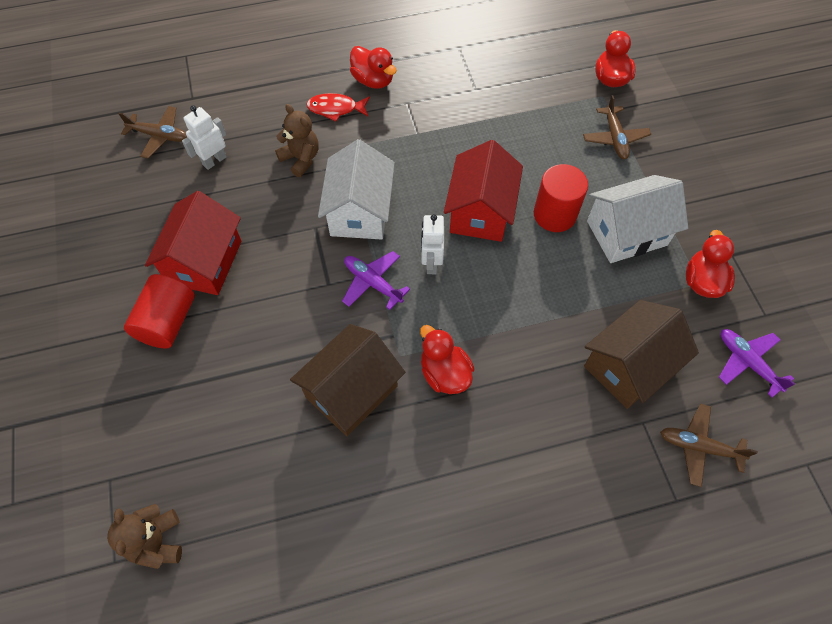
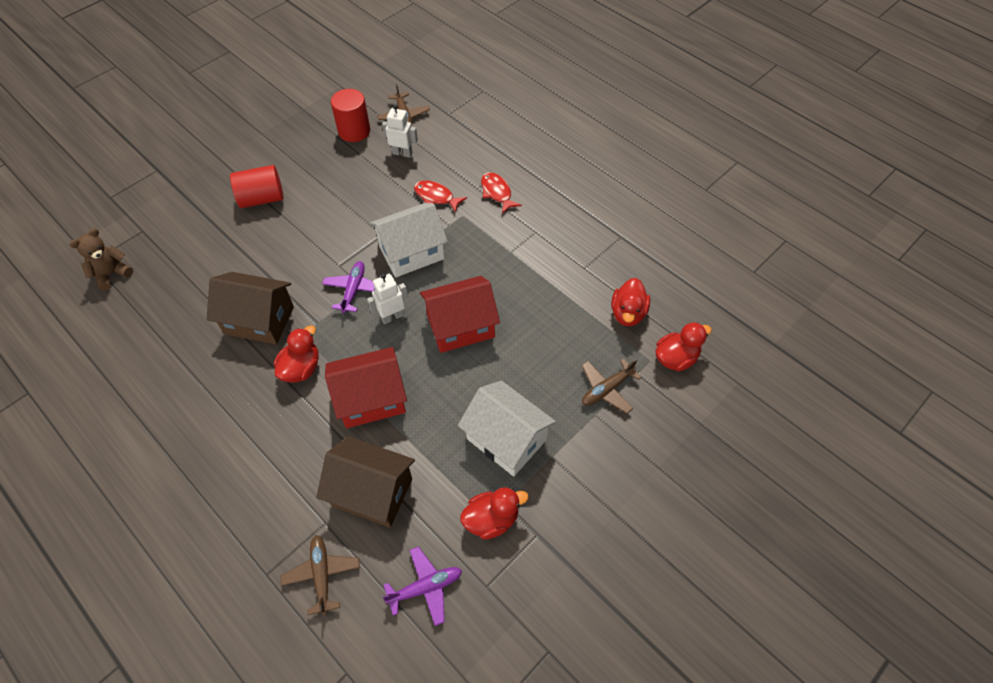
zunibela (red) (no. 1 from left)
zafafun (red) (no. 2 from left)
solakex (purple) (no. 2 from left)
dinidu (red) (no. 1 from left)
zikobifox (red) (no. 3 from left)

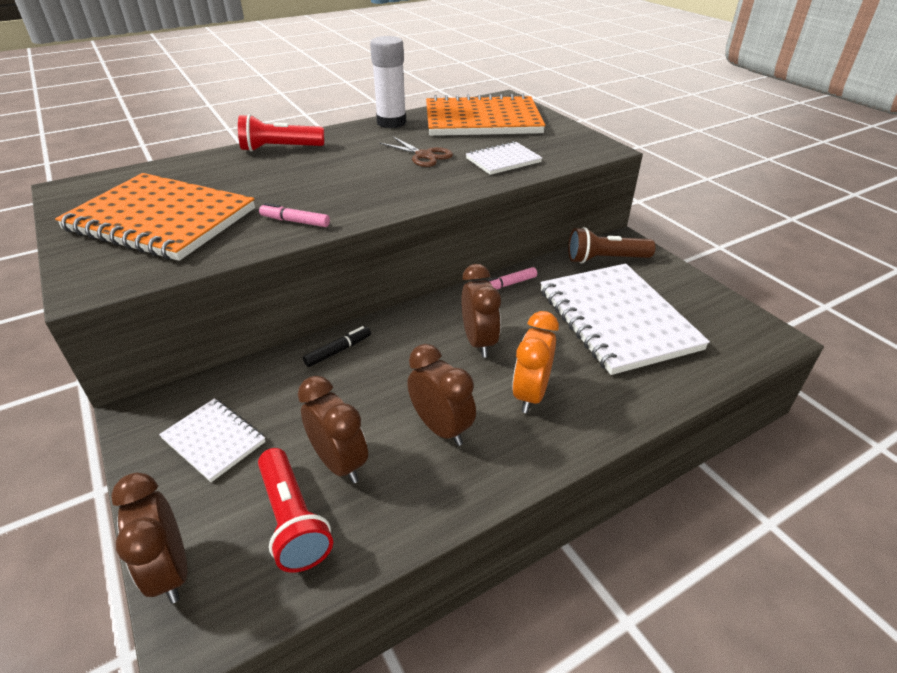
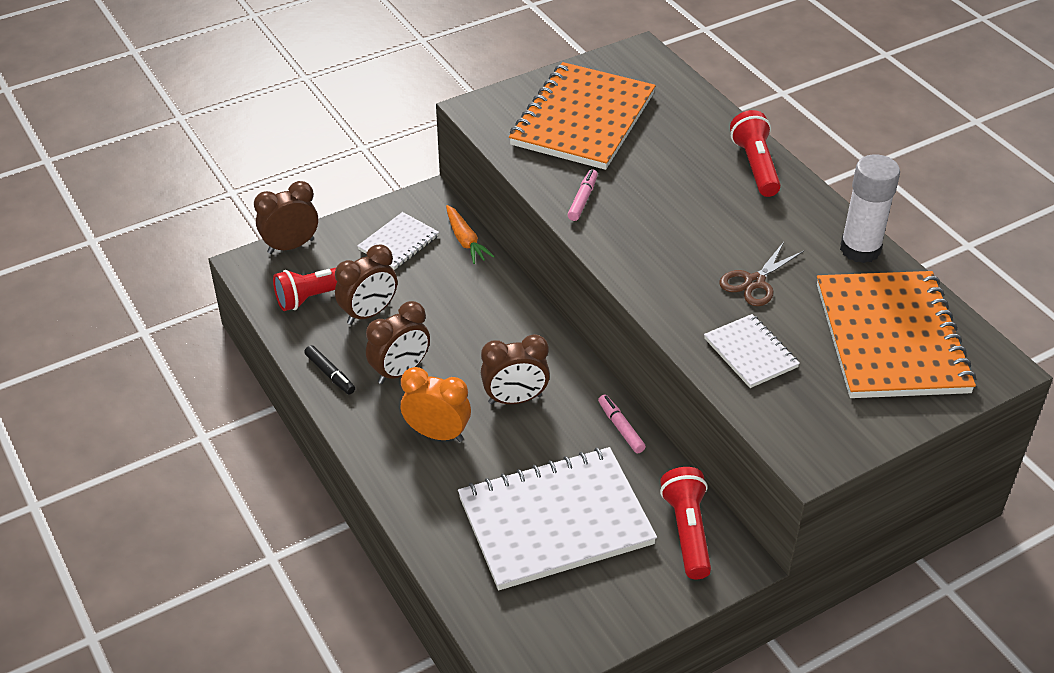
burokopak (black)
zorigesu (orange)
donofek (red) (no. 2 from left)

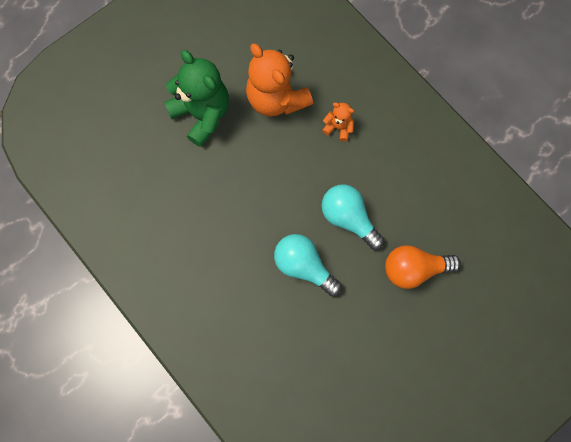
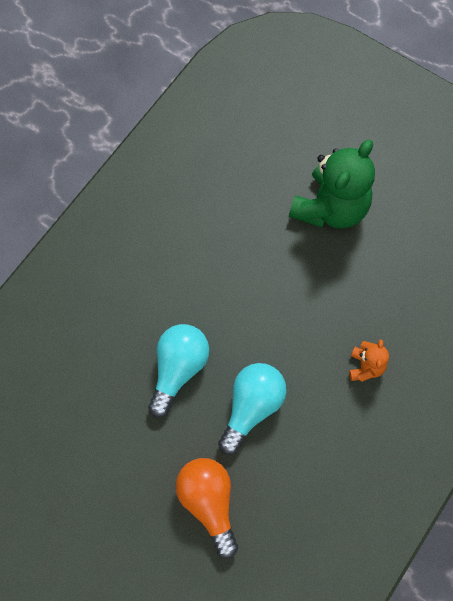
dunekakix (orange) (no. 1 from left in the first image)

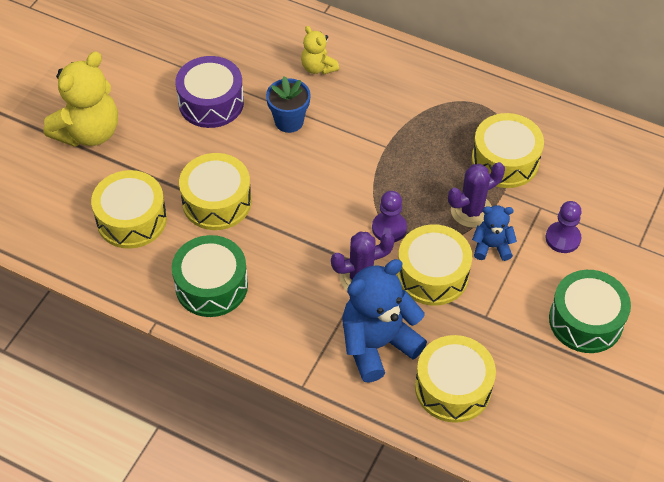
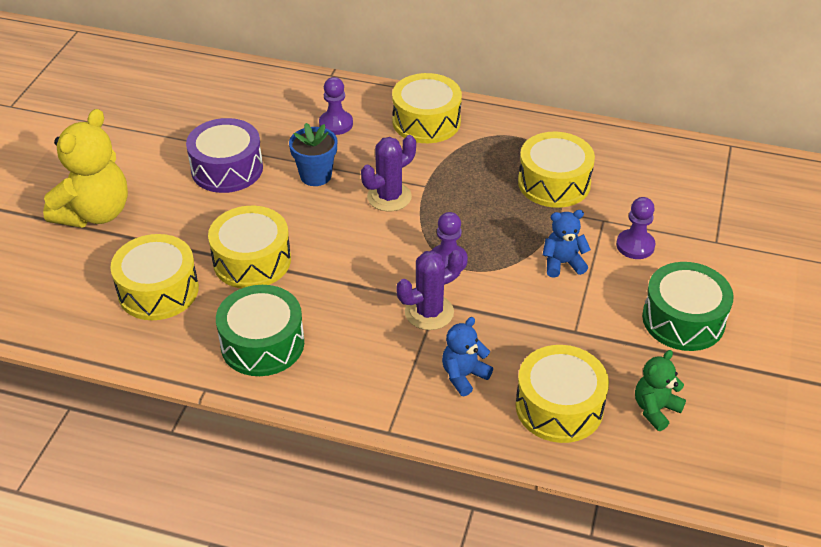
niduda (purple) (no. 1 from left)
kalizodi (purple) (no. 1 from left)
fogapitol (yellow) (no. 3 from left)
dunekakix (blue) (no. 1 from left)
dunekakix (green)

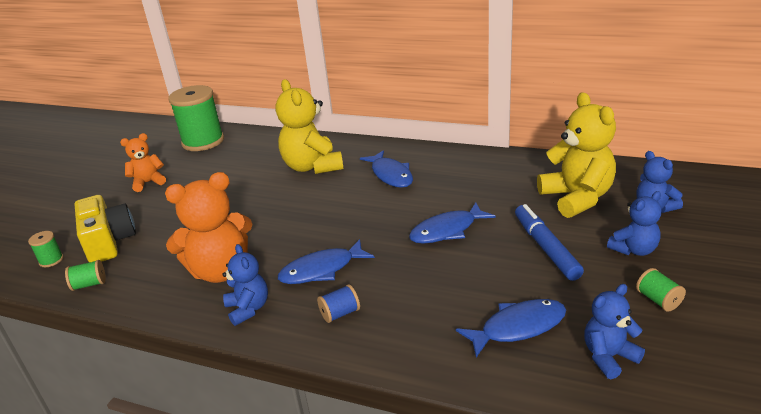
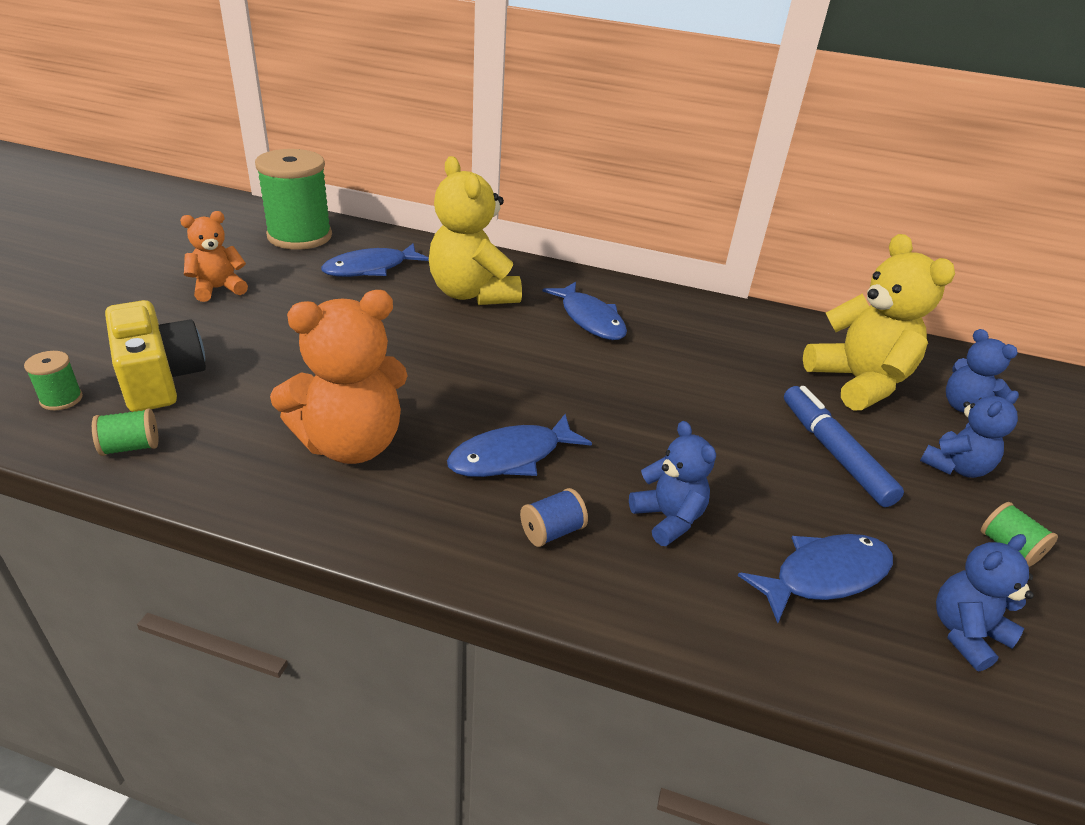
dinidu (blue) (no. 1 from left)
dunekakix (blue) (no. 1 from left)

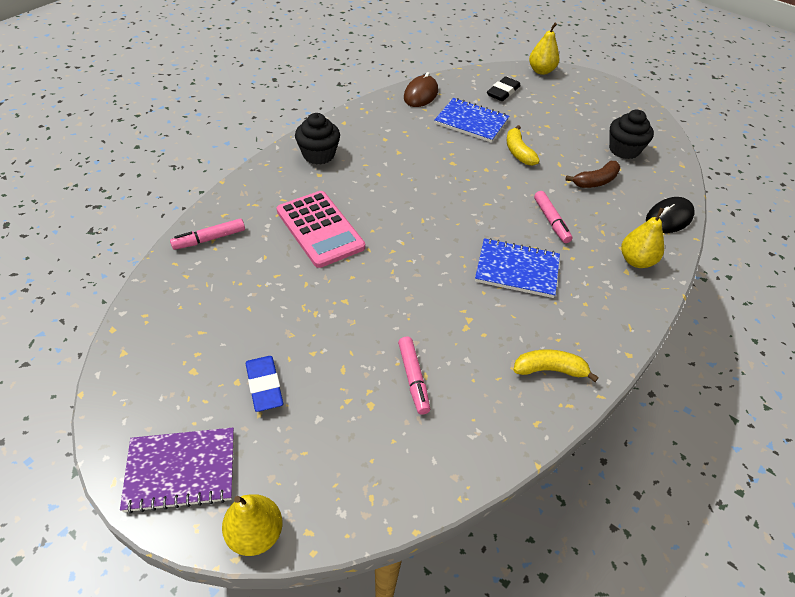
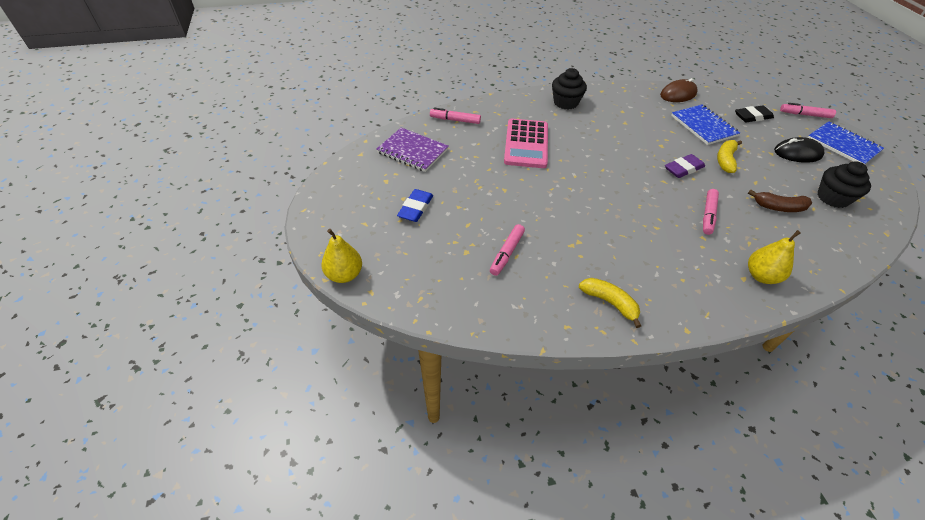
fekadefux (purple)
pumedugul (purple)
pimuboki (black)
burokopak (pink) (no. 4 from left)
fekadefux (blue) (no. 2 from left)

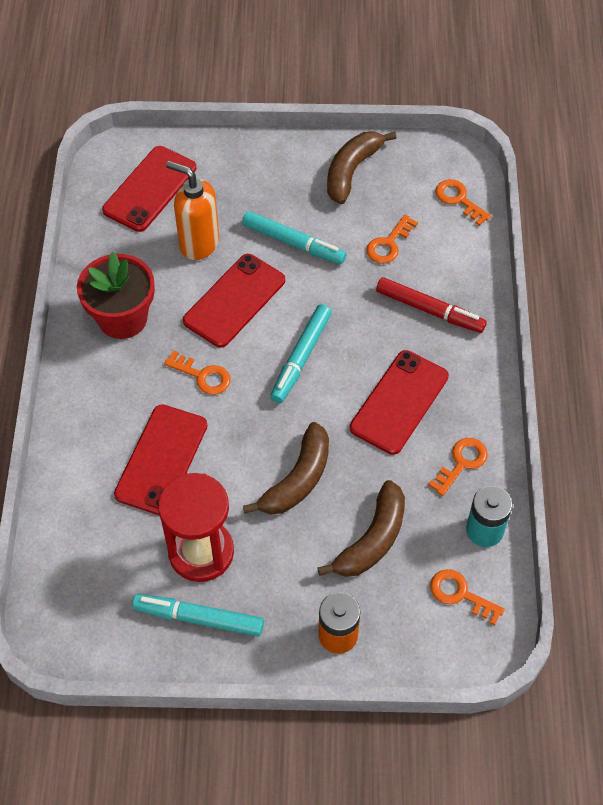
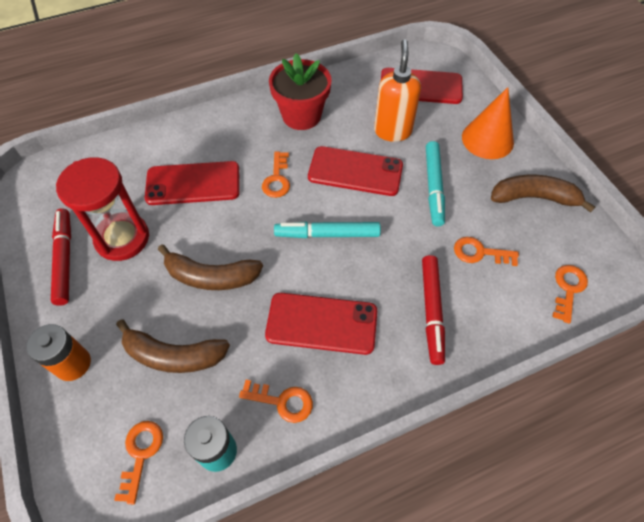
burokopak (red) (no. 1 from left)
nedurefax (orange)

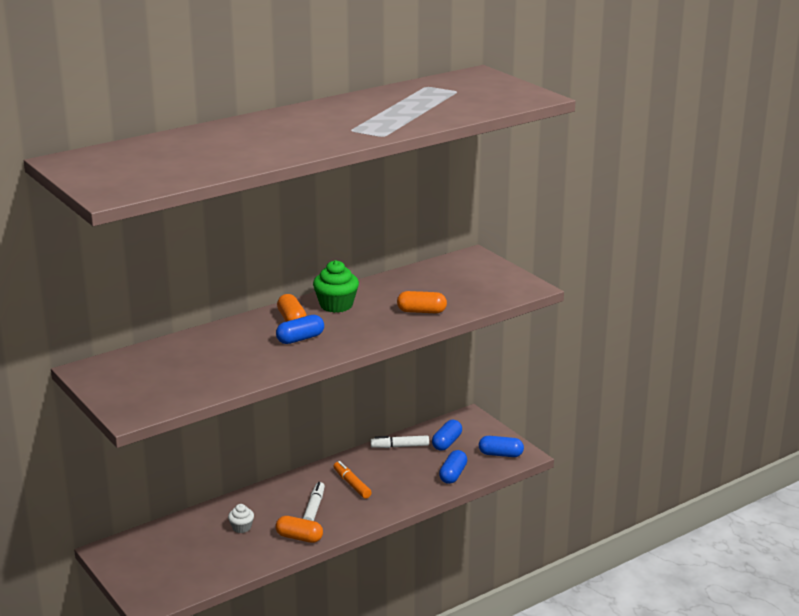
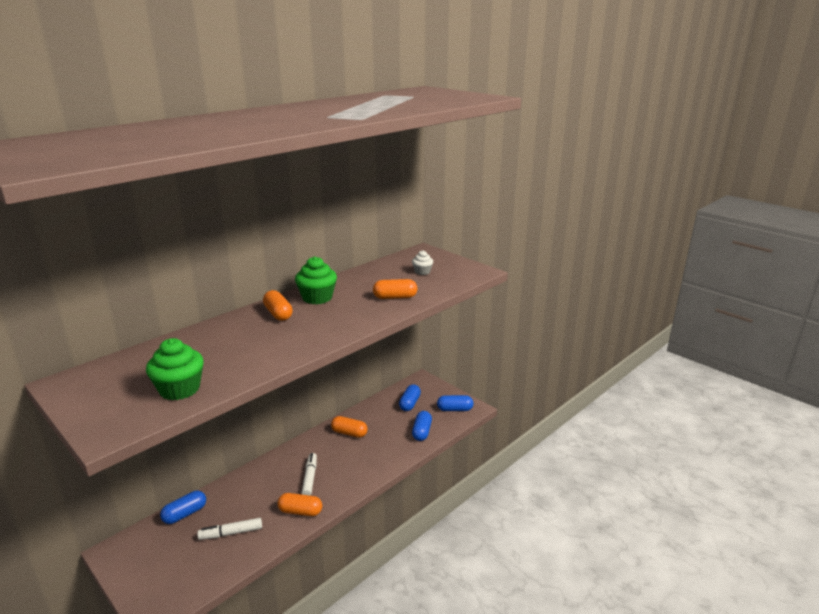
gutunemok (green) (no. 1 from left)
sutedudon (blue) (no. 1 from left)
burokopak (white) (no. 1 from left)
sutedudon (orange) (no. 3 from left)
gutunemok (white)
burokopak (orange)

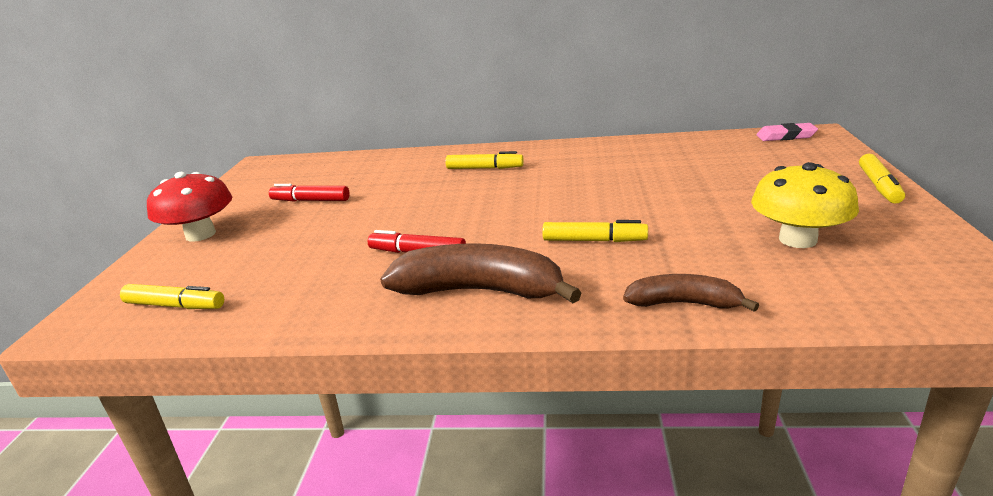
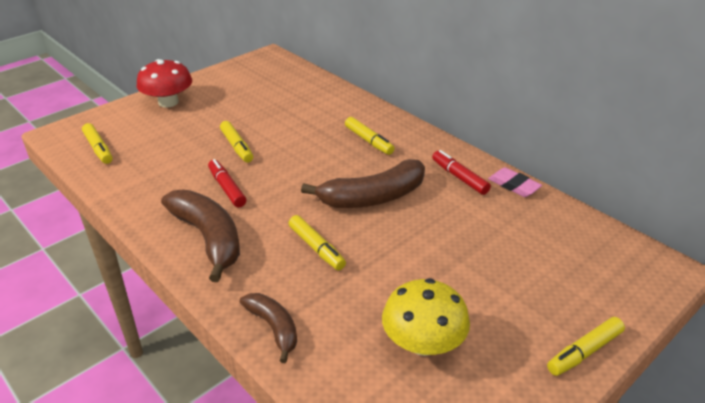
burokopak (yellow) (no. 2 from left)
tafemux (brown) (no. 3 from left)
burokopak (red) (no. 2 from left)
pumedugul (pink)

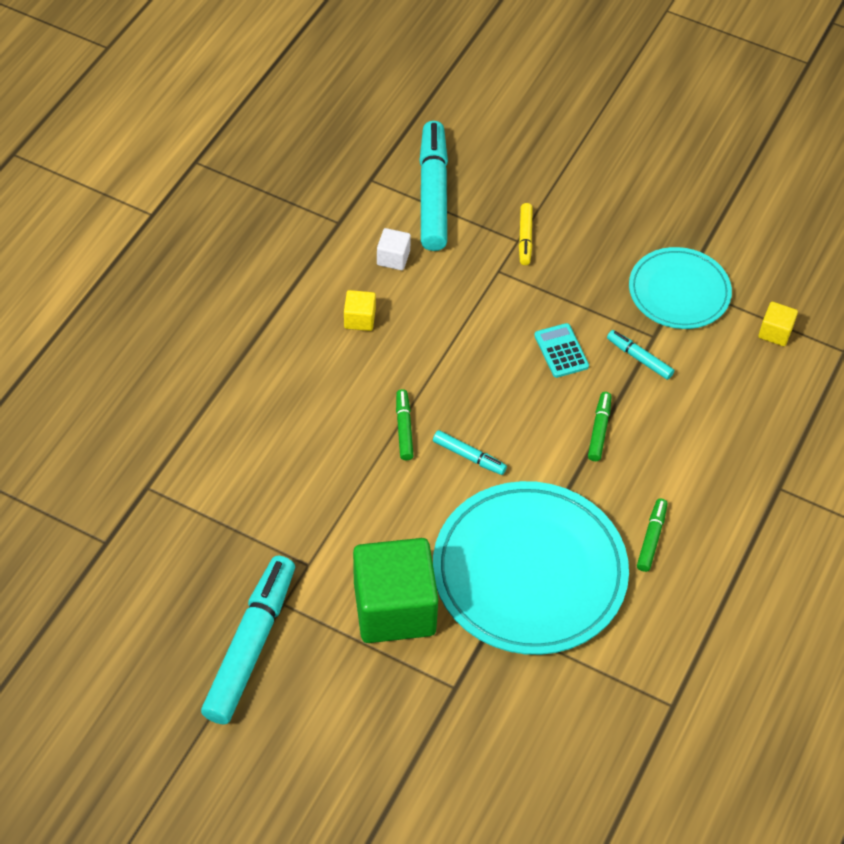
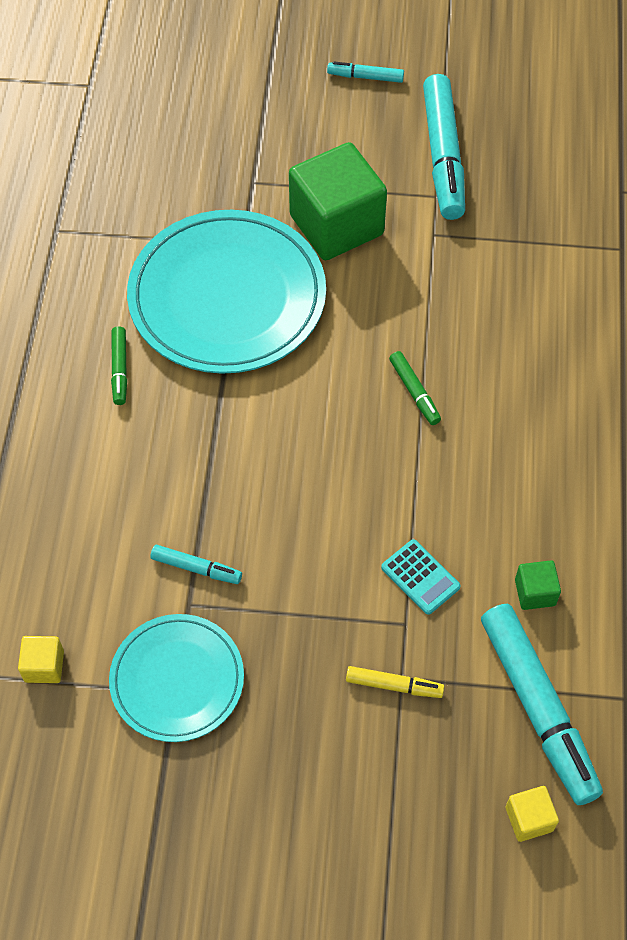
burokopak (turquoise) (no. 2 from left)
burokopak (yellow)
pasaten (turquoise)
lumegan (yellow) (no. 2 from left)
lumegan (green) (no. 2 from left)
burokopak (green) (no. 2 from left in the first image)

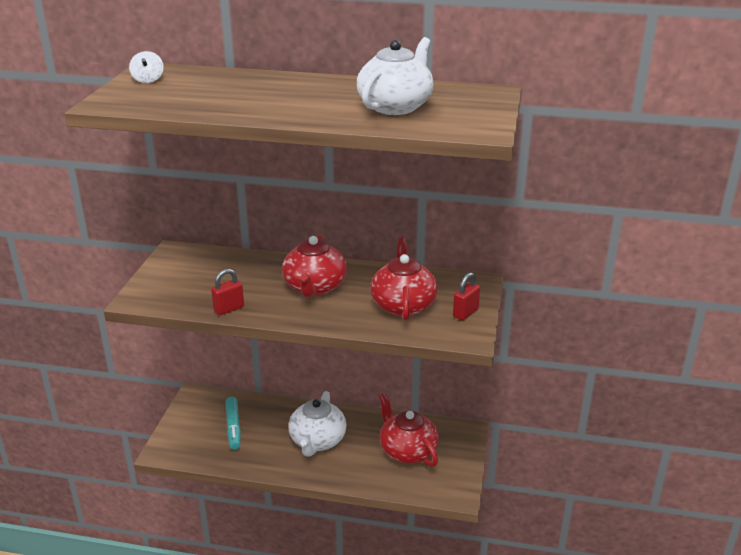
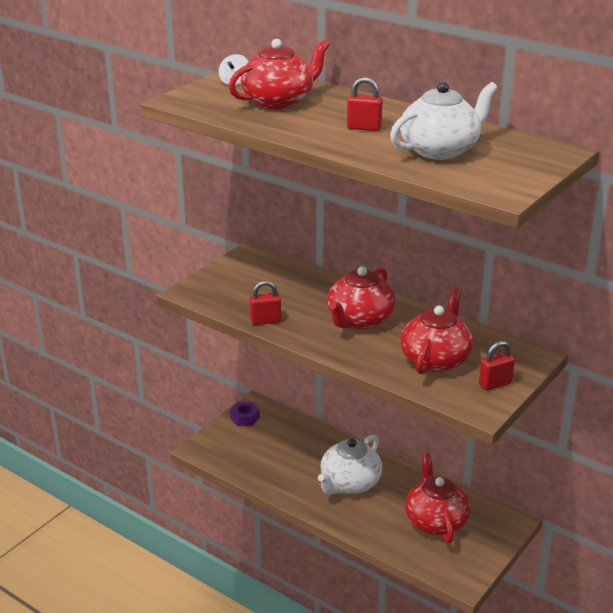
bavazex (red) (no. 1 from left)
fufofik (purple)
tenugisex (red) (no. 2 from left)
burokopak (turquoise)

